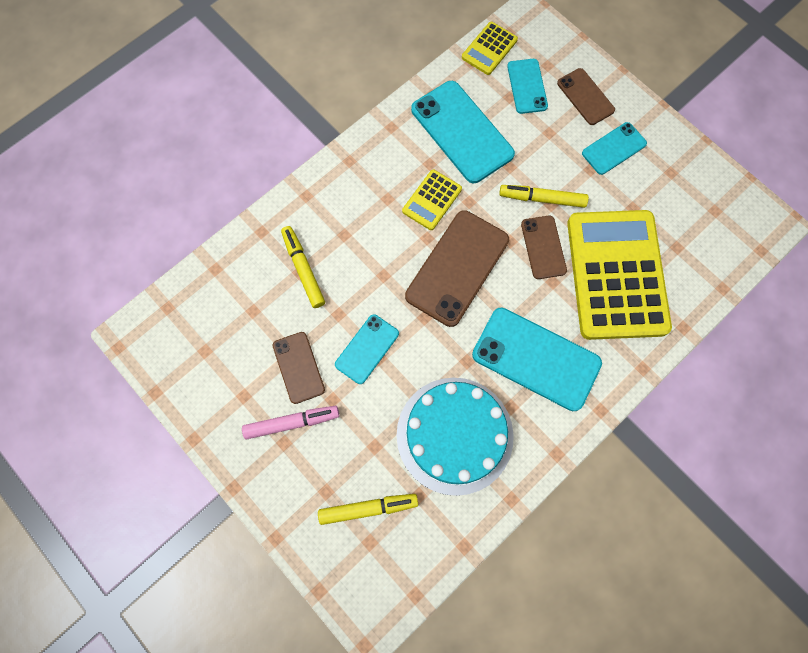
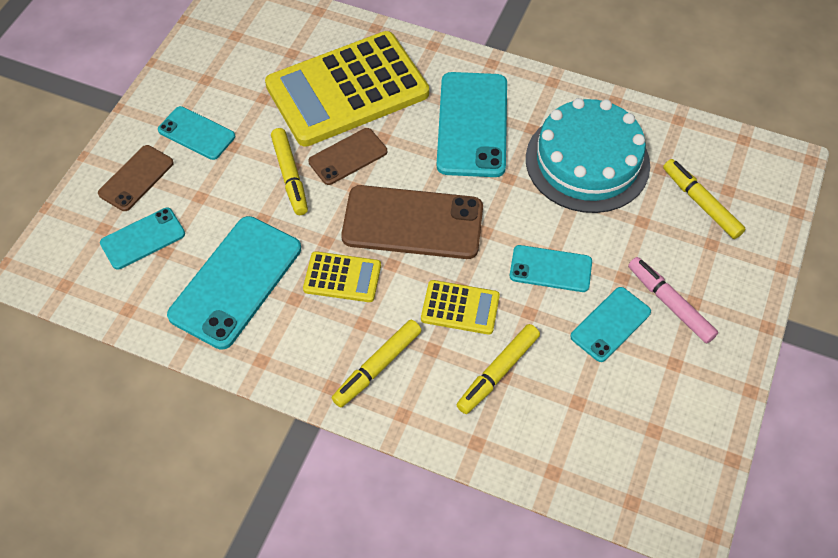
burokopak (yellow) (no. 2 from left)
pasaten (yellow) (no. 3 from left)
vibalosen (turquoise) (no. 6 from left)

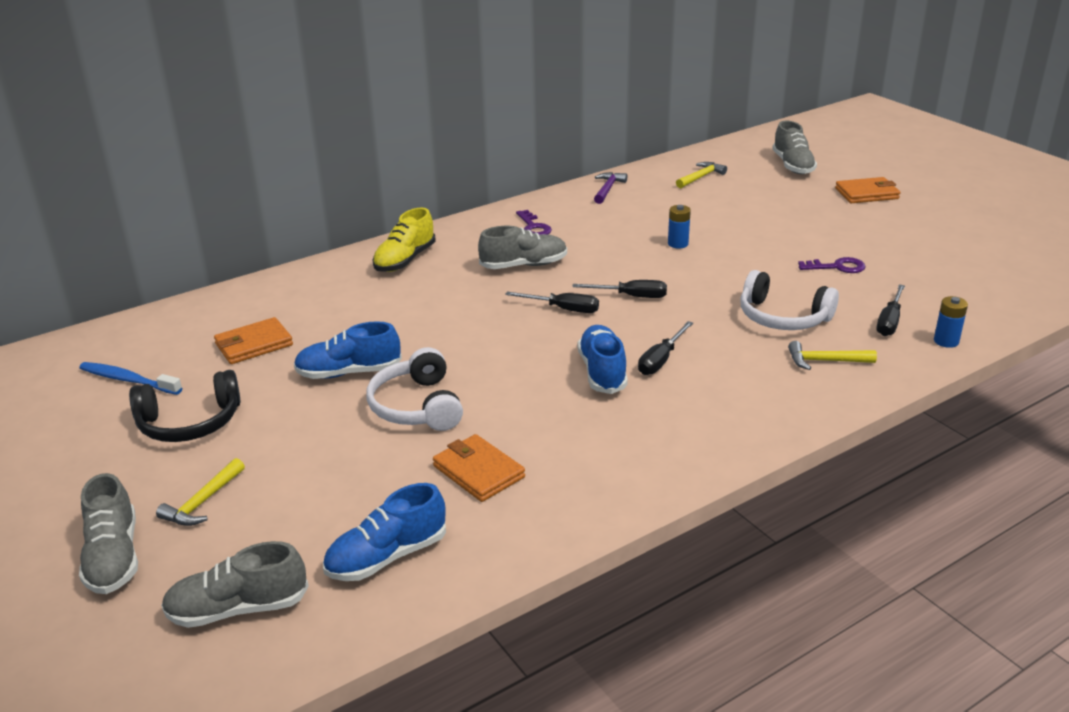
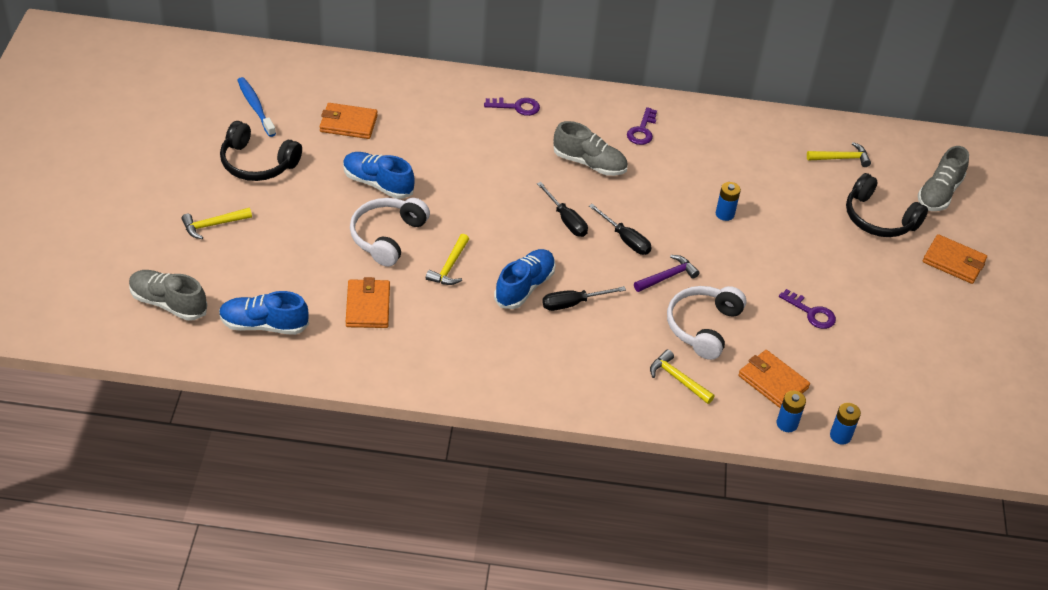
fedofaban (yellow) (no. 2 from left)
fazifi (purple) (no. 1 from left)
fedofaban (purple)
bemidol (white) (no. 2 from left)
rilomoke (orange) (no. 3 from left)
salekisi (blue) (no. 3 from left)
bemidol (black) (no. 2 from left)
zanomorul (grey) (no. 1 from left in the first image)

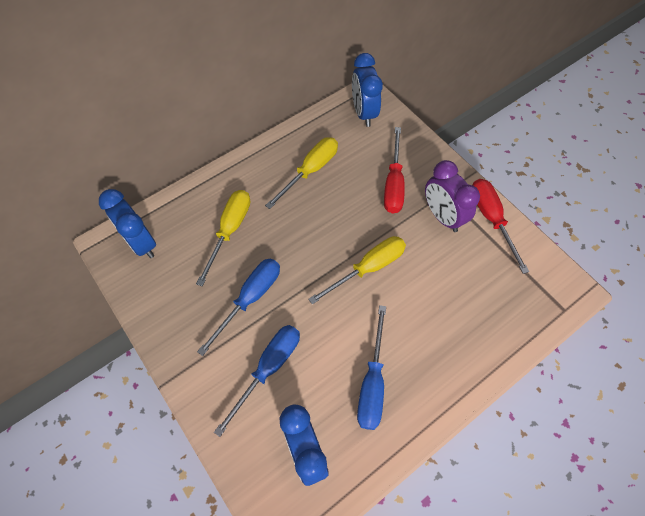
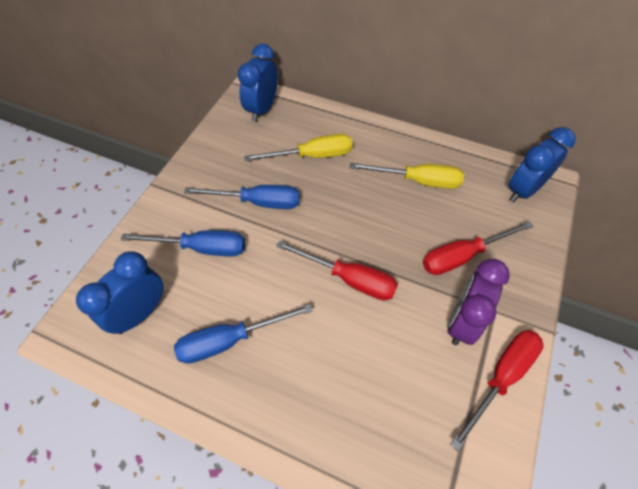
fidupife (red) (no. 1 from left)

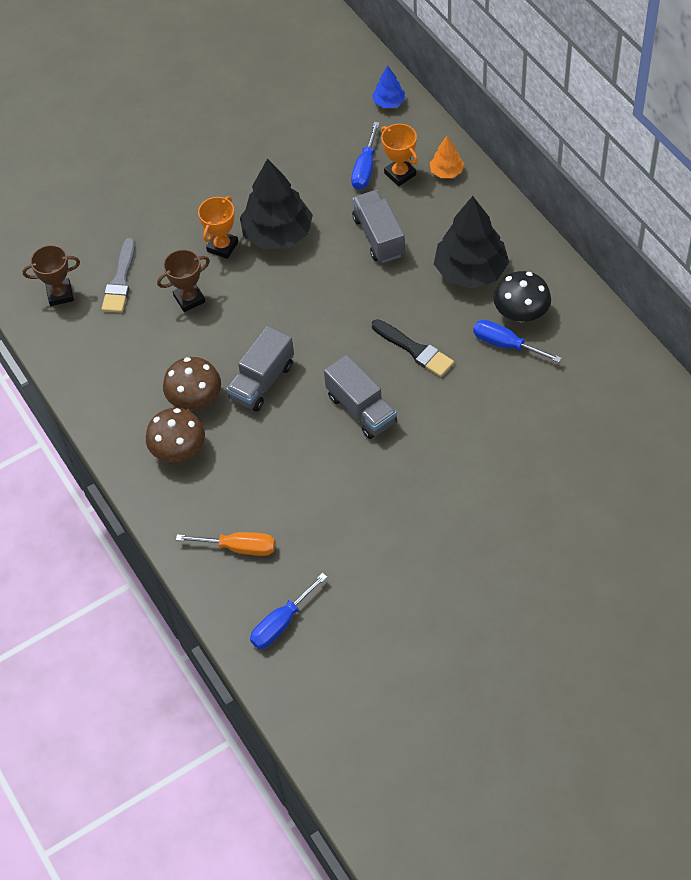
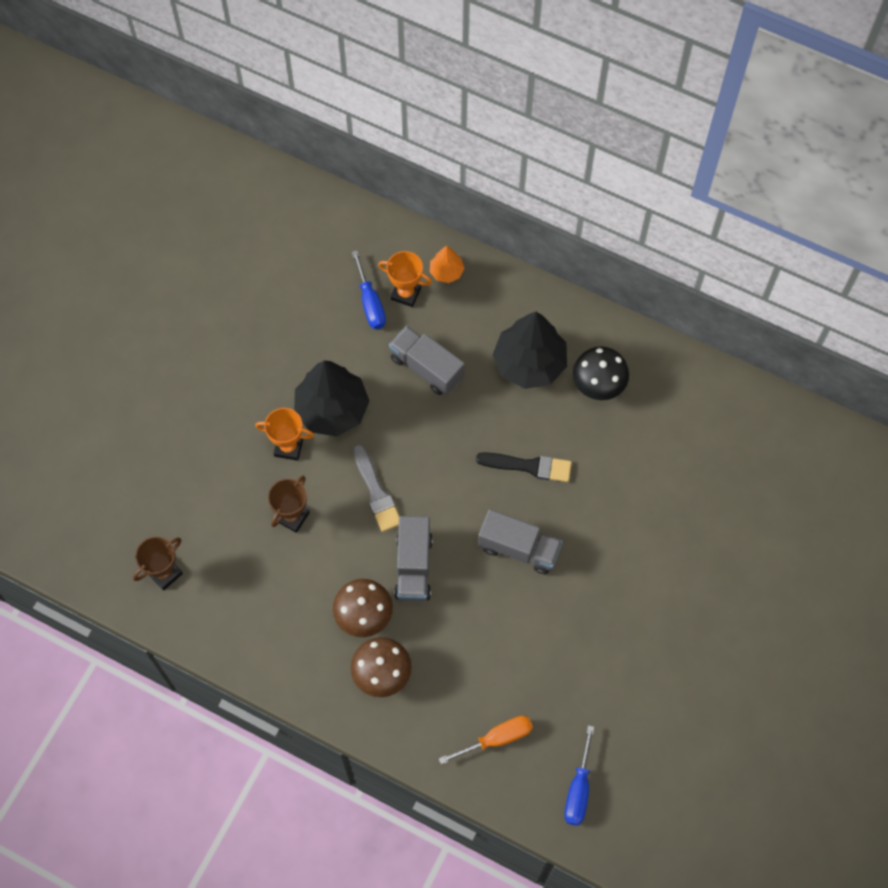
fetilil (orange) (no. 1 from left)
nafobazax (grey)
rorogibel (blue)
fidupife (blue) (no. 3 from left in the first image)

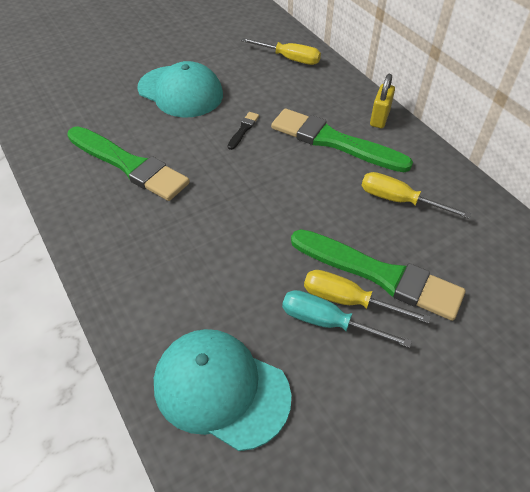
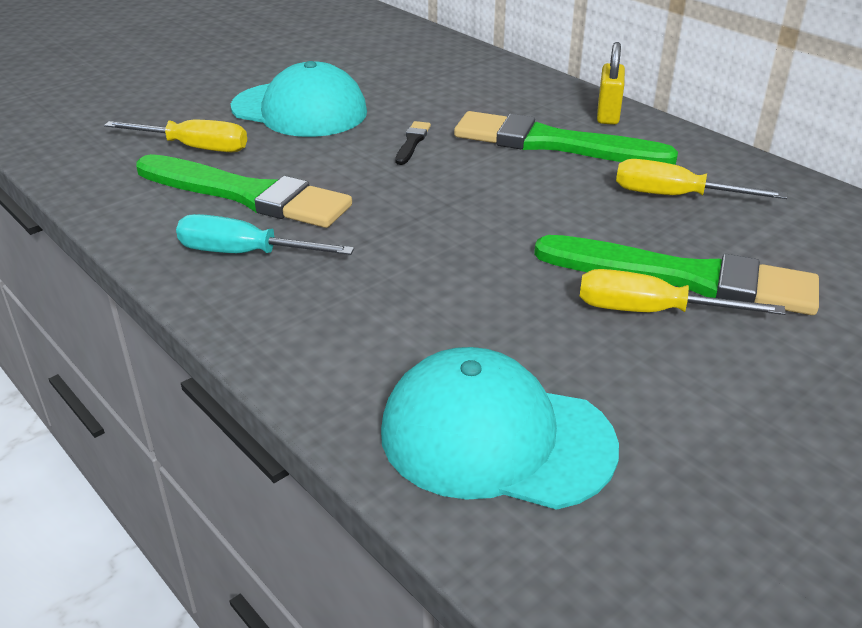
fidupife (yellow) (no. 1 from left)
fidupife (turquoise)

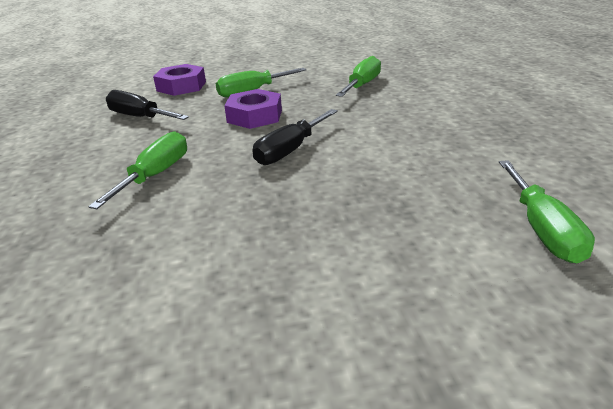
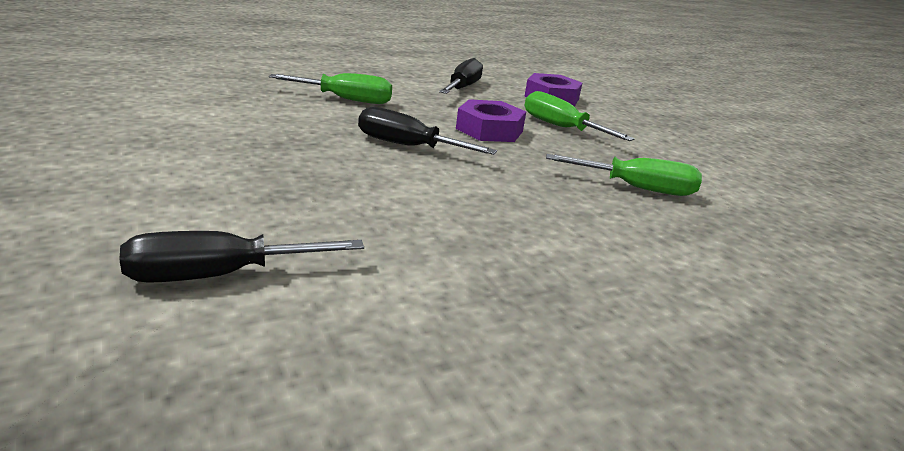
fidupife (black) (no. 1 from left)

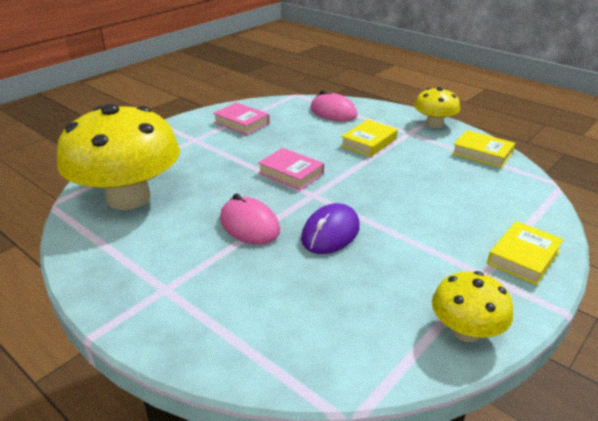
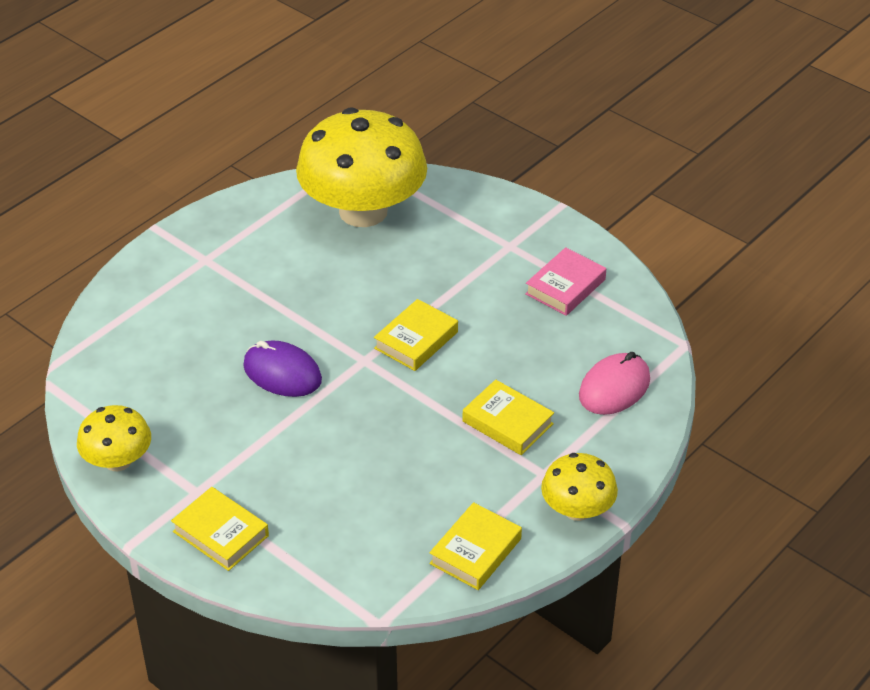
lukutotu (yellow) (no. 2 from left)
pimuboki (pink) (no. 1 from left in the first image)

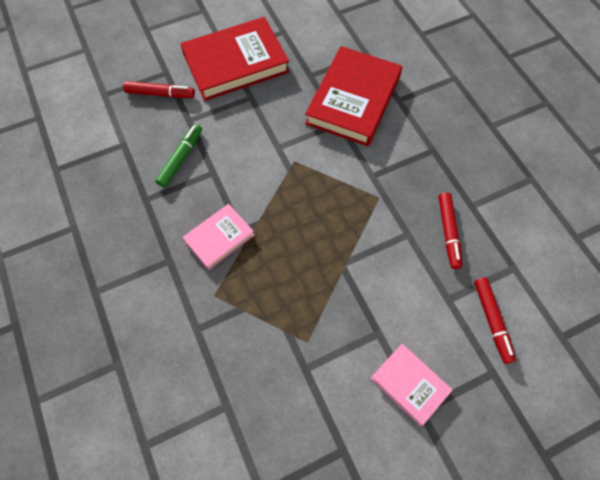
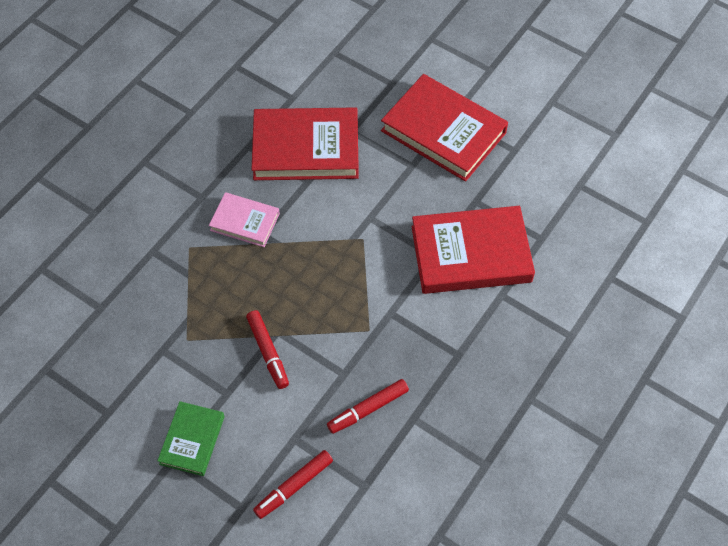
lukutotu (green)
burokopak (red) (no. 1 from left)
lukutotu (red) (no. 1 from left)

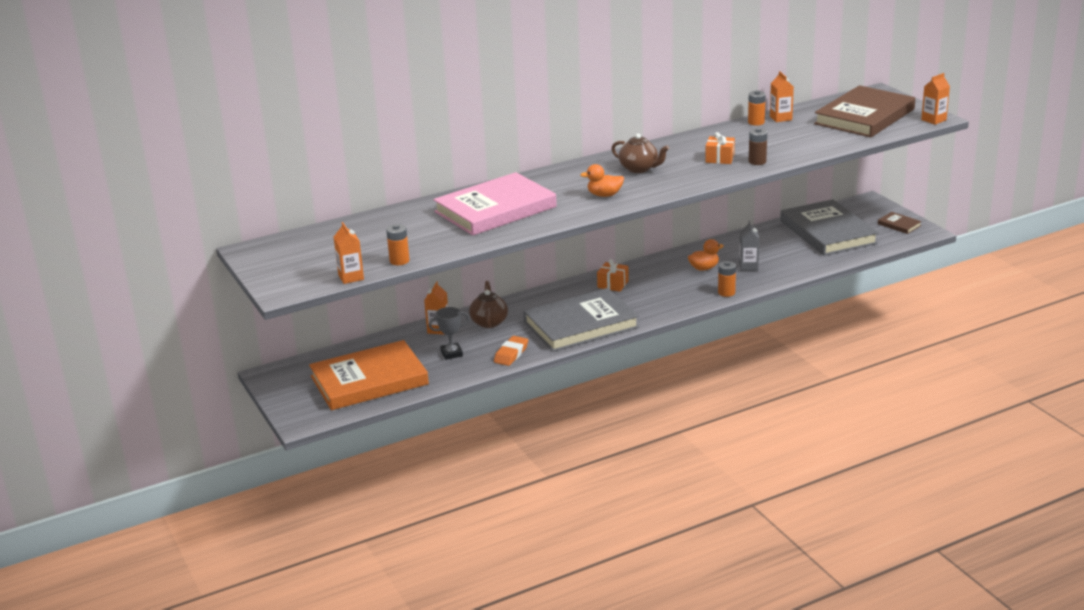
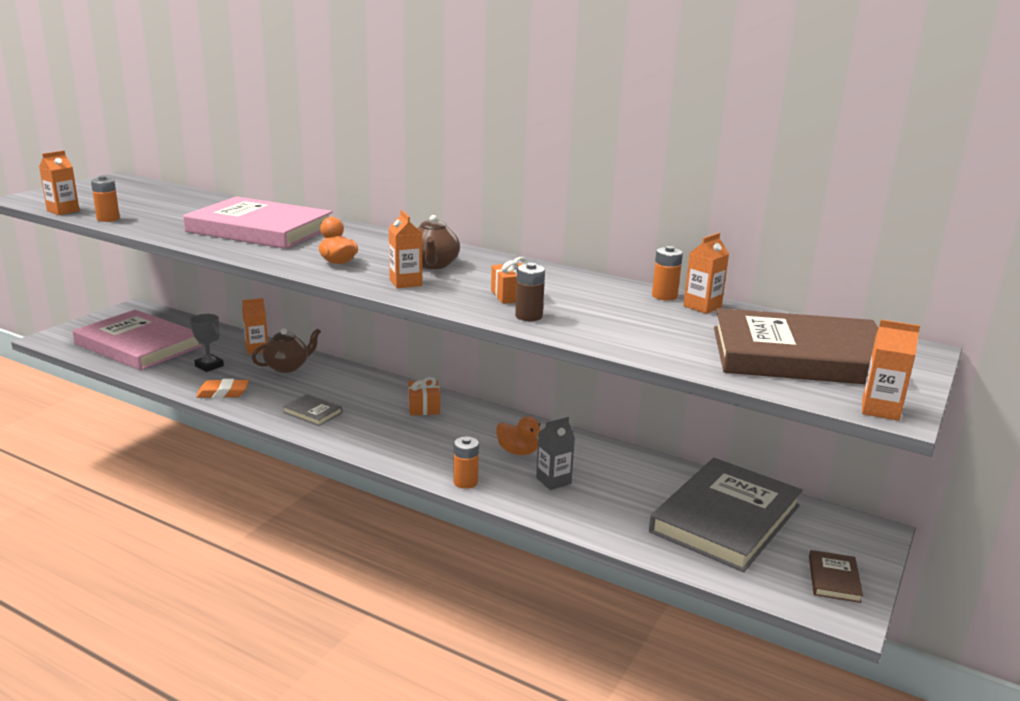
lukutotu (pink) (no. 1 from left)
lukutotu (grey) (no. 1 from left)
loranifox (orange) (no. 3 from left)

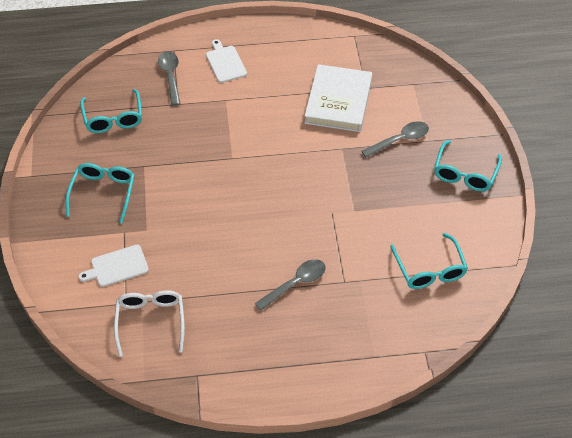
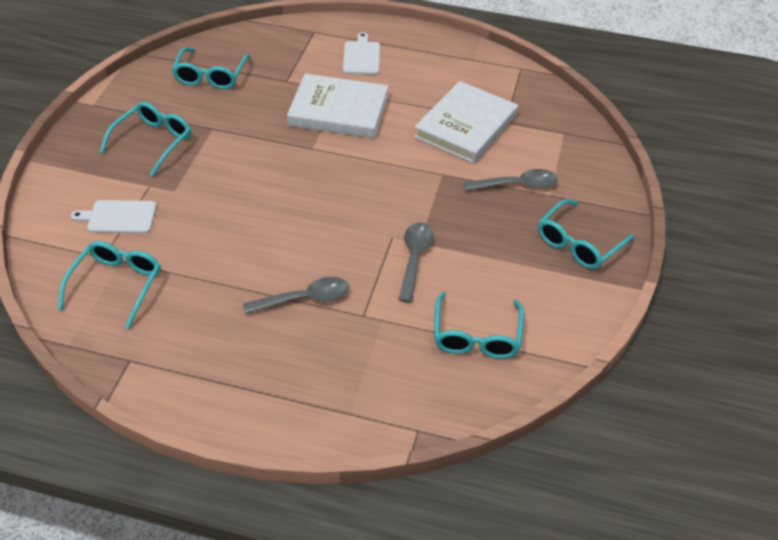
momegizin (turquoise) (no. 1 from left)
lukutotu (white) (no. 1 from left)
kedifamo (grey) (no. 2 from left)

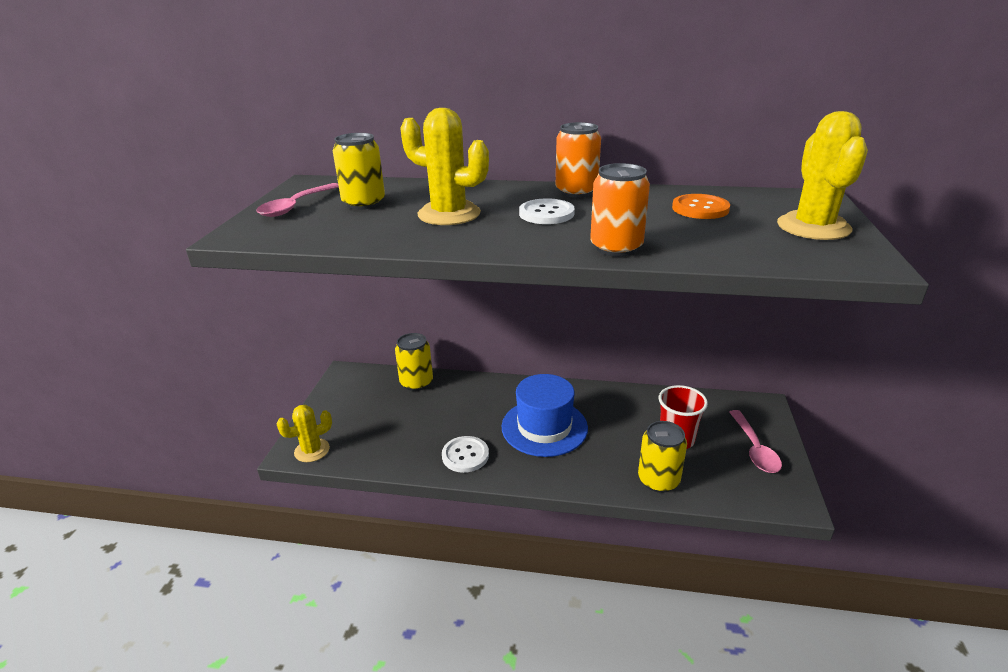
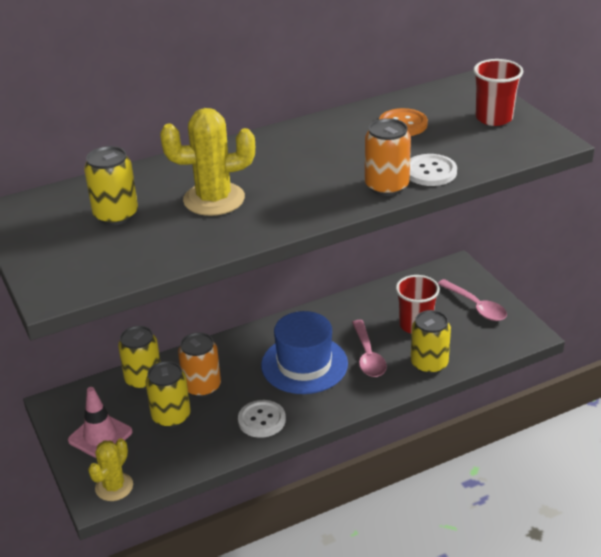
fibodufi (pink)
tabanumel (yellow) (no. 3 from left)
tabanumel (orange) (no. 1 from left)
kedifamo (pink) (no. 1 from left)
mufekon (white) (no. 2 from left)
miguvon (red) (no. 2 from left)

